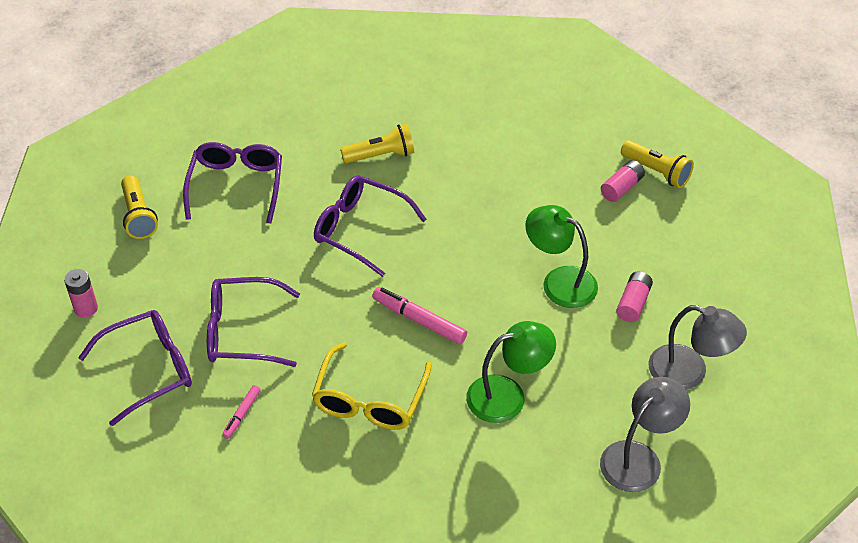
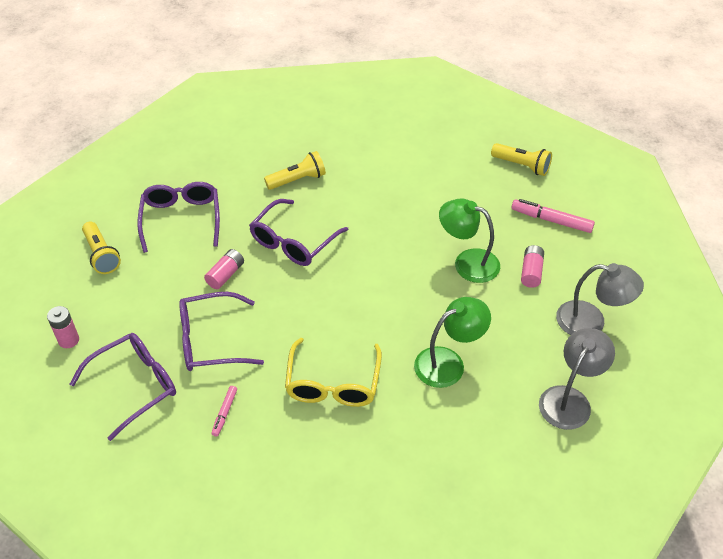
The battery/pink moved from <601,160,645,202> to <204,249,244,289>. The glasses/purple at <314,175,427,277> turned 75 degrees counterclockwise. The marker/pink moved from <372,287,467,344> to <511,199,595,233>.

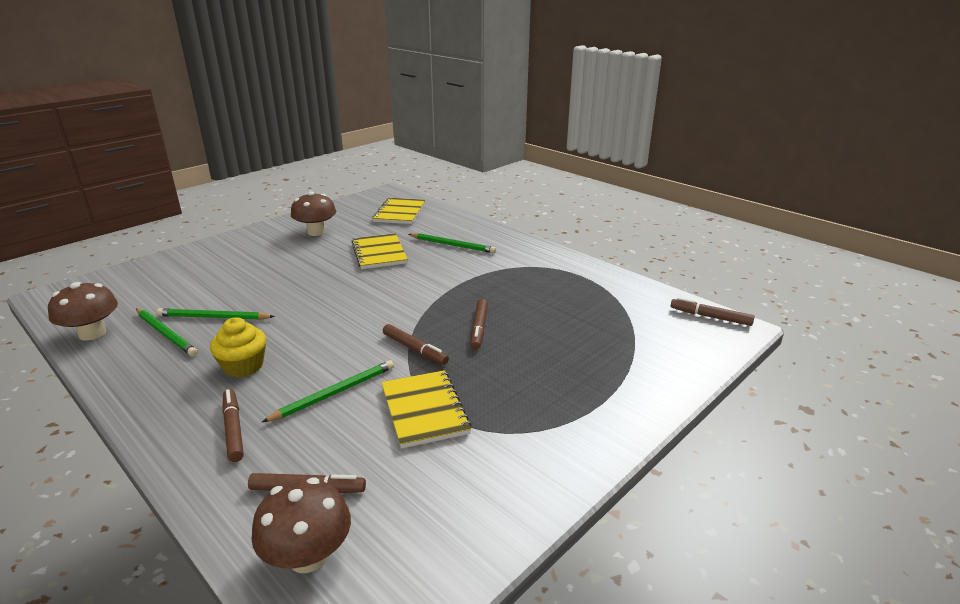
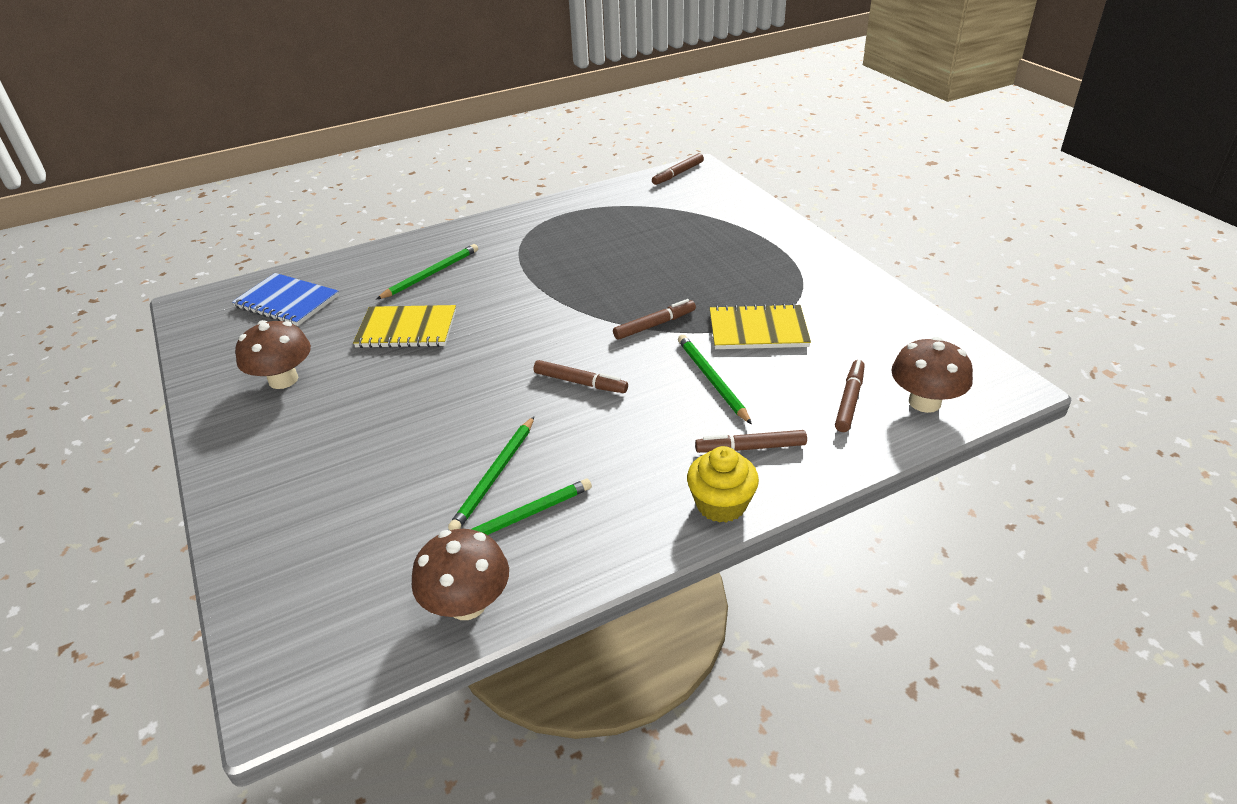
The notebook/yellow at <372,198,426,224> became the notebook/blue at <232,273,339,326>. The marker/brown moved from <471,299,488,350> to <534,360,628,393>. The cupcake/yellow moved from <210,317,266,377> to <687,446,759,523>.

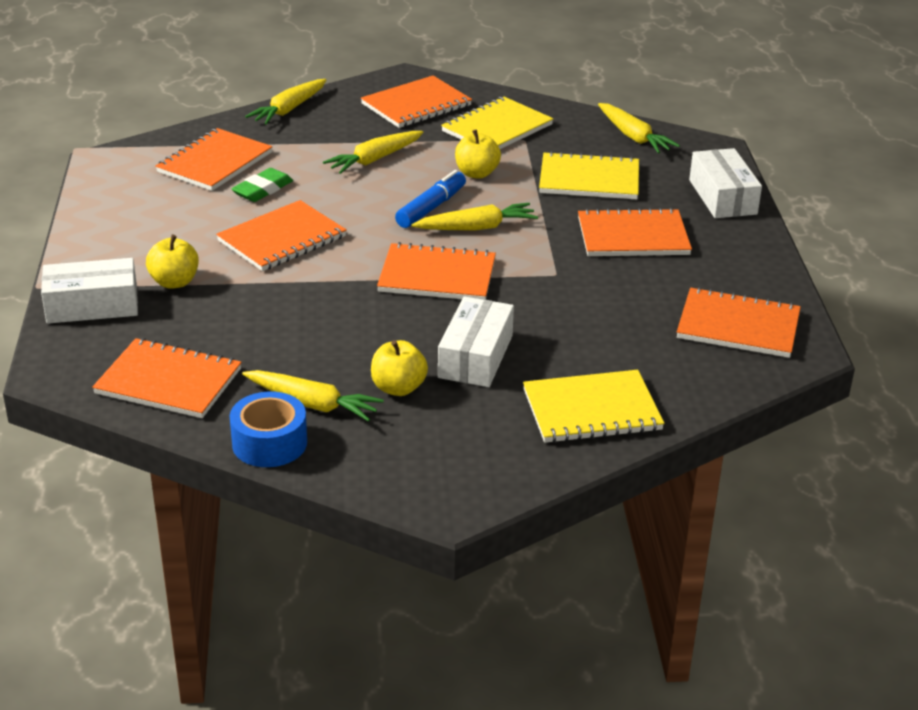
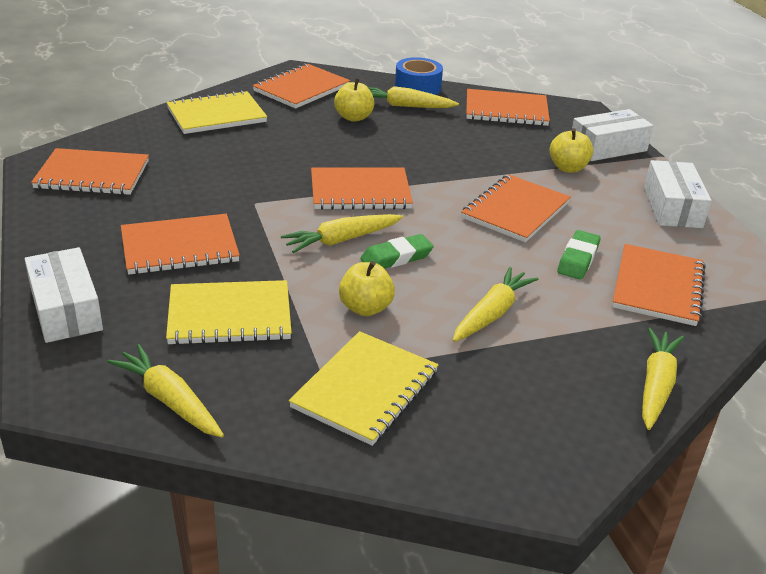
The notebook/orange moved from <361,76,472,128> to <253,63,350,109>. The marker/blue at <395,170,466,228> was replaced by the eraser/green at <360,234,434,268>. The box/white moved from <438,296,514,387> to <644,160,711,228>.

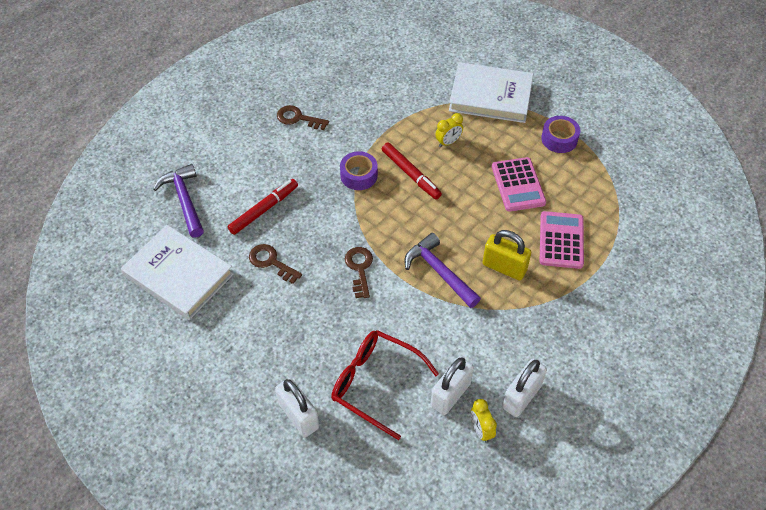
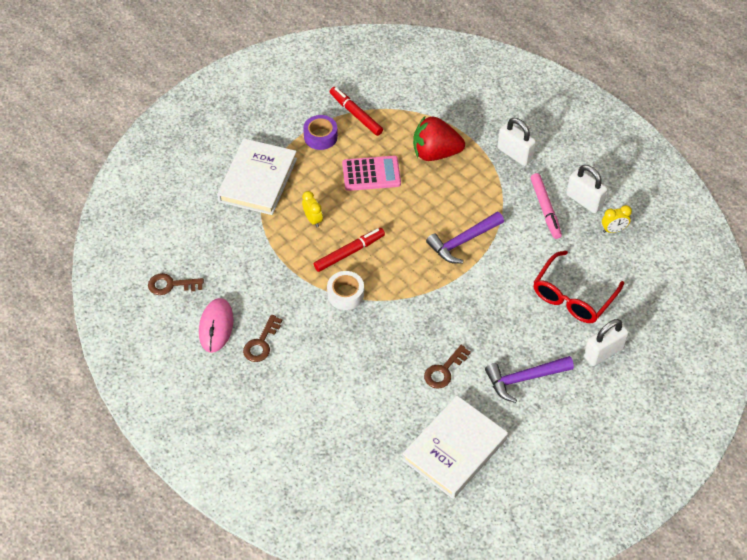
The key/brown moved from <345,247,373,298> to <148,273,204,295>. The mouse/pink at <199,298,234,353> appeared. The tape/purple at <340,151,378,190> became the tape/white at <327,271,364,310>. The marker/red moved from <228,179,298,235> to <330,87,383,136>. The calculator/pink at <540,211,584,269> was replaced by the strawberry/red at <413,116,465,161>. The hammer/purple moved from <153,164,204,238> to <485,356,574,403>. The padlock/white moved from <431,357,474,415> to <498,118,536,166>. The marker/pink at <531,173,562,239> appeared. The padlock/yellow at <482,230,531,280> disappeared.

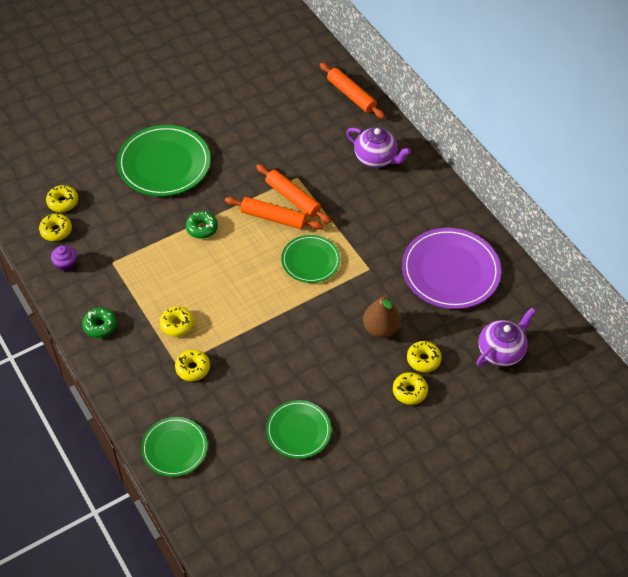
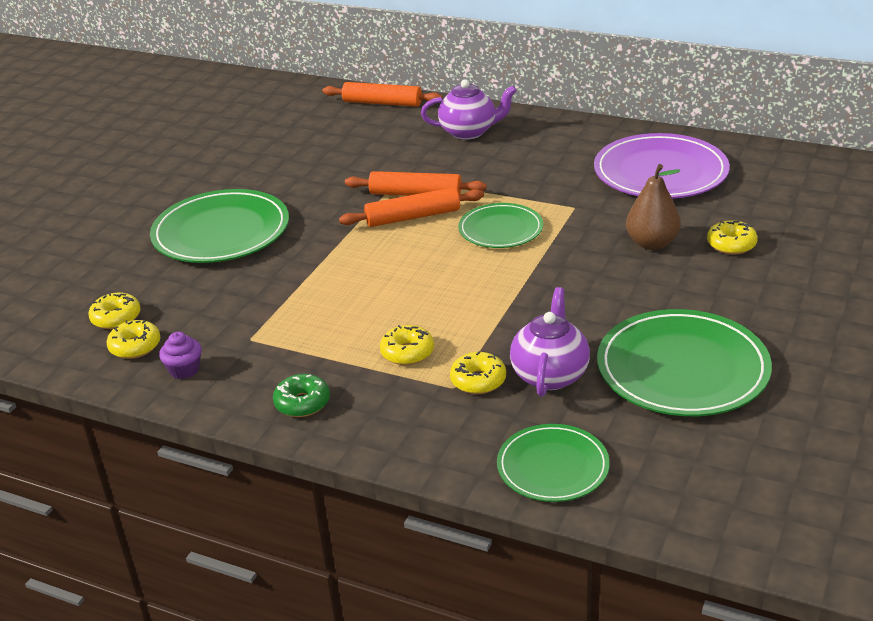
The teapot/purple moved from <476,307,536,367> to <510,287,590,397>. The plate/green at <266,400,331,459> changed to 1.67 times the size. The donut/green at <186,211,218,239> disappeared. The donut/yellow at <393,372,428,405> disappeared.

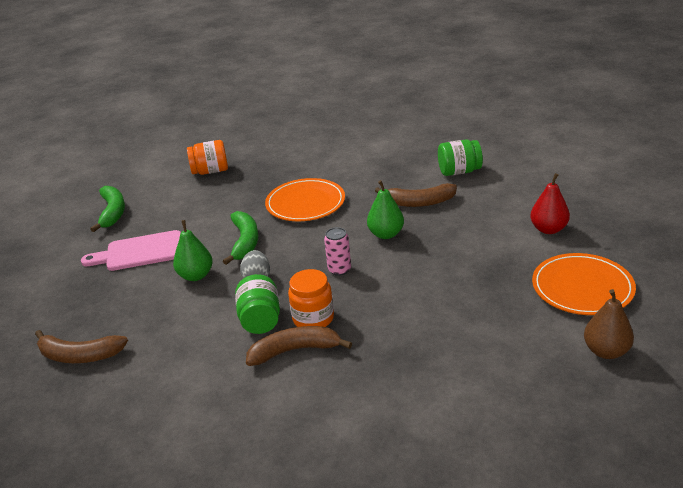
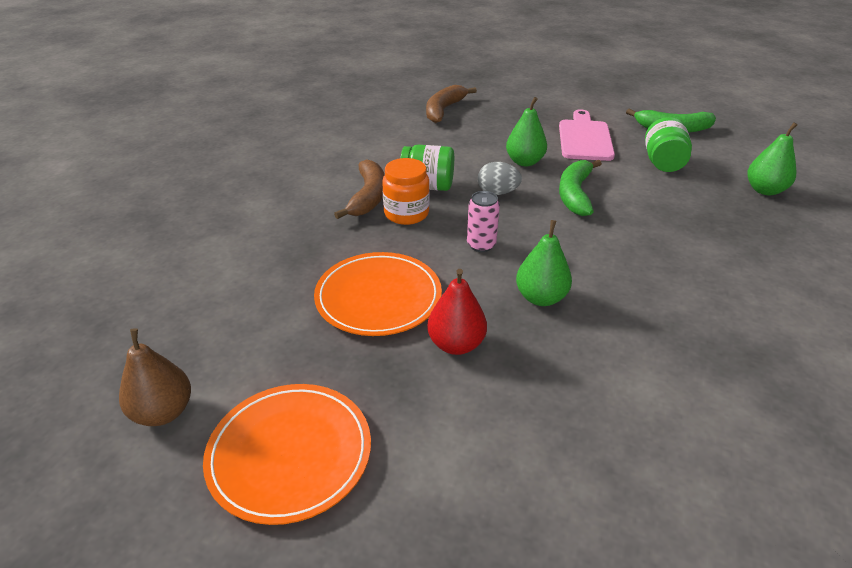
The plate/orange moved from <265,178,345,221> to <314,252,442,336>. The pear/red moved from <530,173,570,234> to <427,269,487,355>. The banana/green at <223,211,258,265> turned 90 degrees clockwise. The jar/green moved from <438,140,483,176> to <645,117,692,172>. The jar/orange at <187,140,228,175> was replaced by the pear/green at <747,123,797,195>. The banana/brown at <375,183,457,207> disappeared.

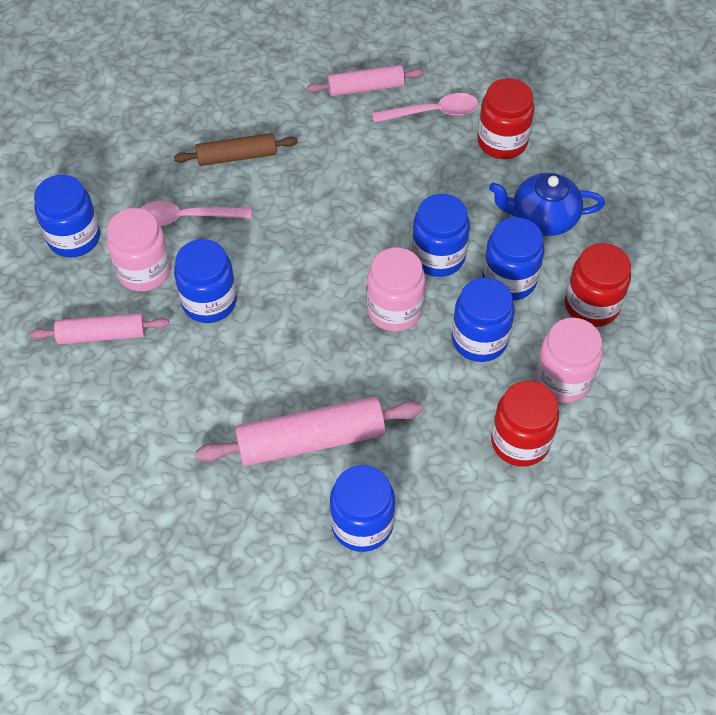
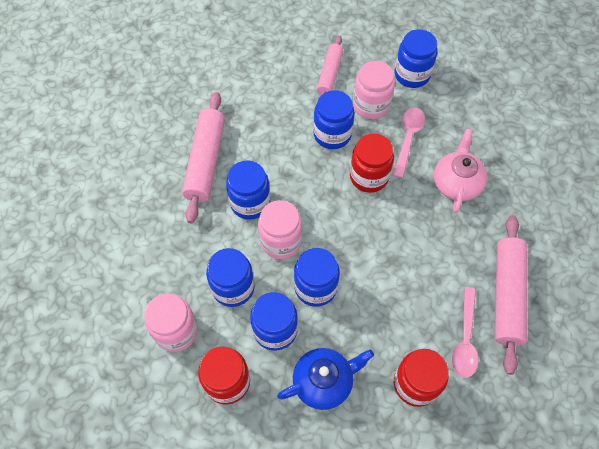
The jar/blue moved from <330,465,395,552> to <226,160,270,220>. The teapot/blue at <489,173,605,236> turned 45 degrees clockwise. The jar/red moved from <491,381,559,467> to <350,134,394,193>. The rolling pin/brown at <174,133,298,166> was replaced by the teapot/pink at <434,129,487,213>. The rolling pin/pink at <307,65,425,96> changed to 1.58 times the size.

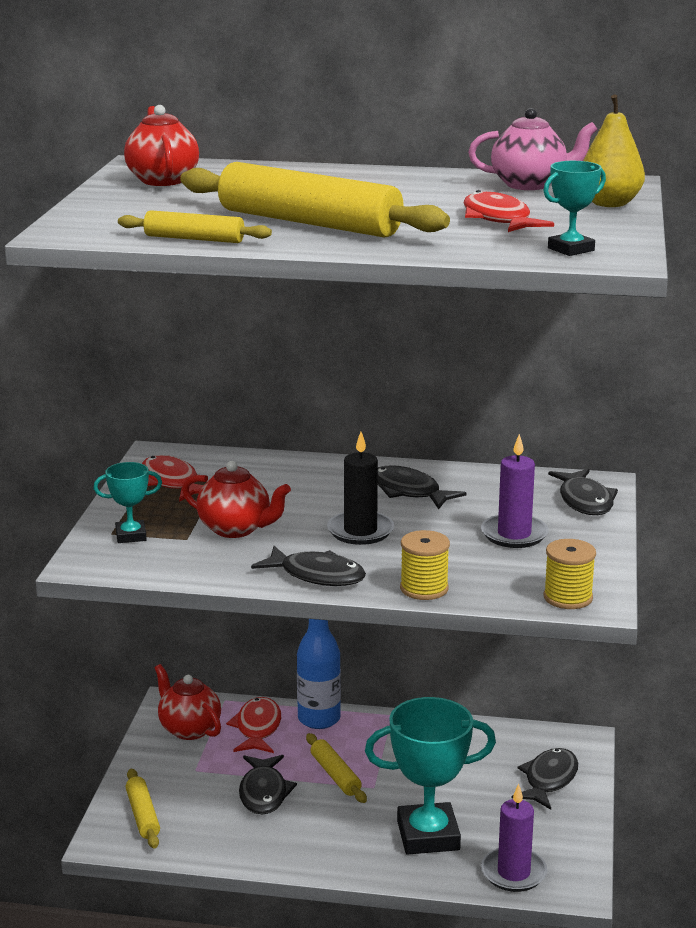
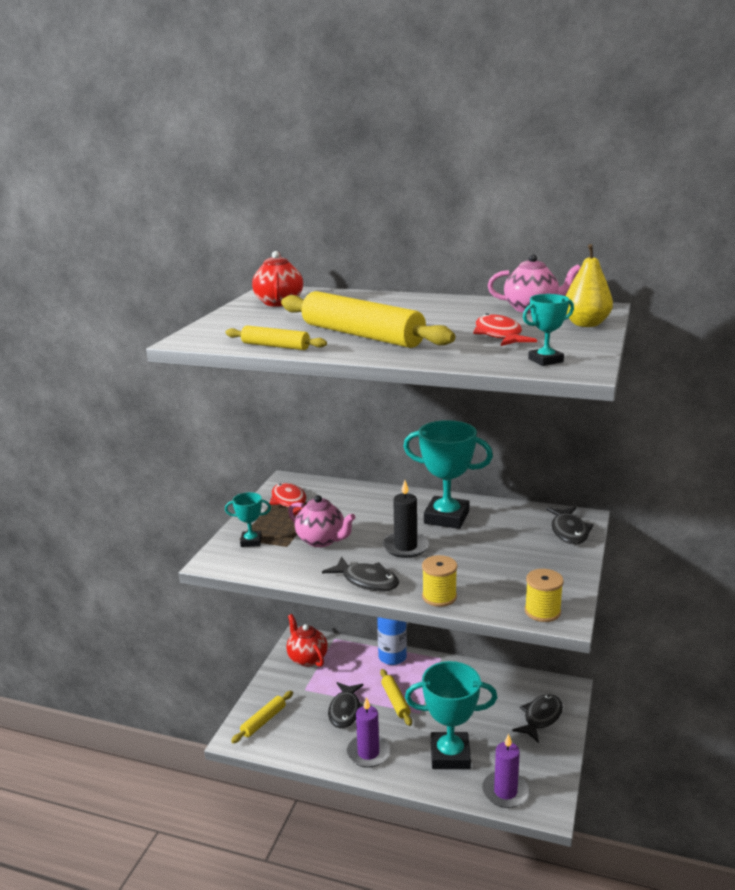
The rolling pin/yellow at <126,769,160,849> turned 45 degrees clockwise. The teapot/red at <182,461,291,538> became the teapot/pink at <288,495,355,547>. The candle/purple moved from <481,434,549,548> to <347,697,390,767>. The fish/black at <378,465,467,509> was replaced by the trophy/turquoise at <403,420,493,529>. The fish/red at <226,697,281,753> disappeared.

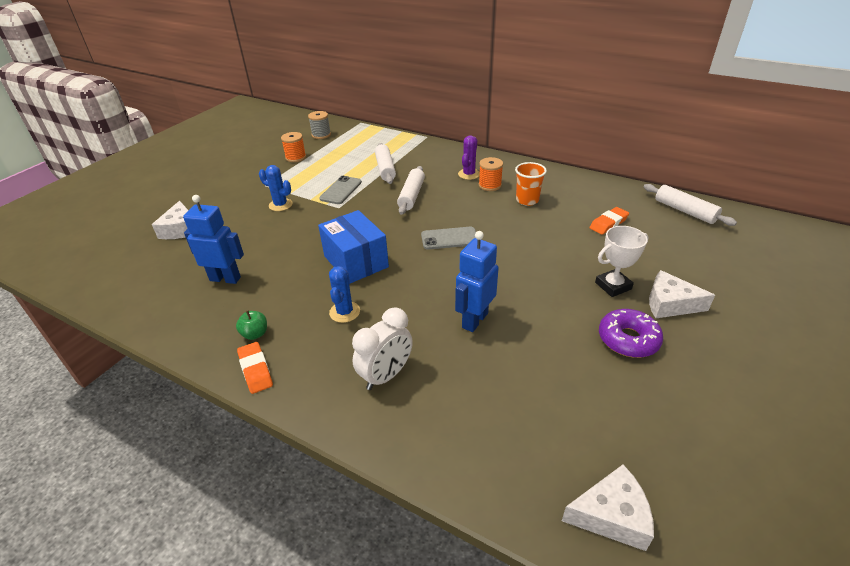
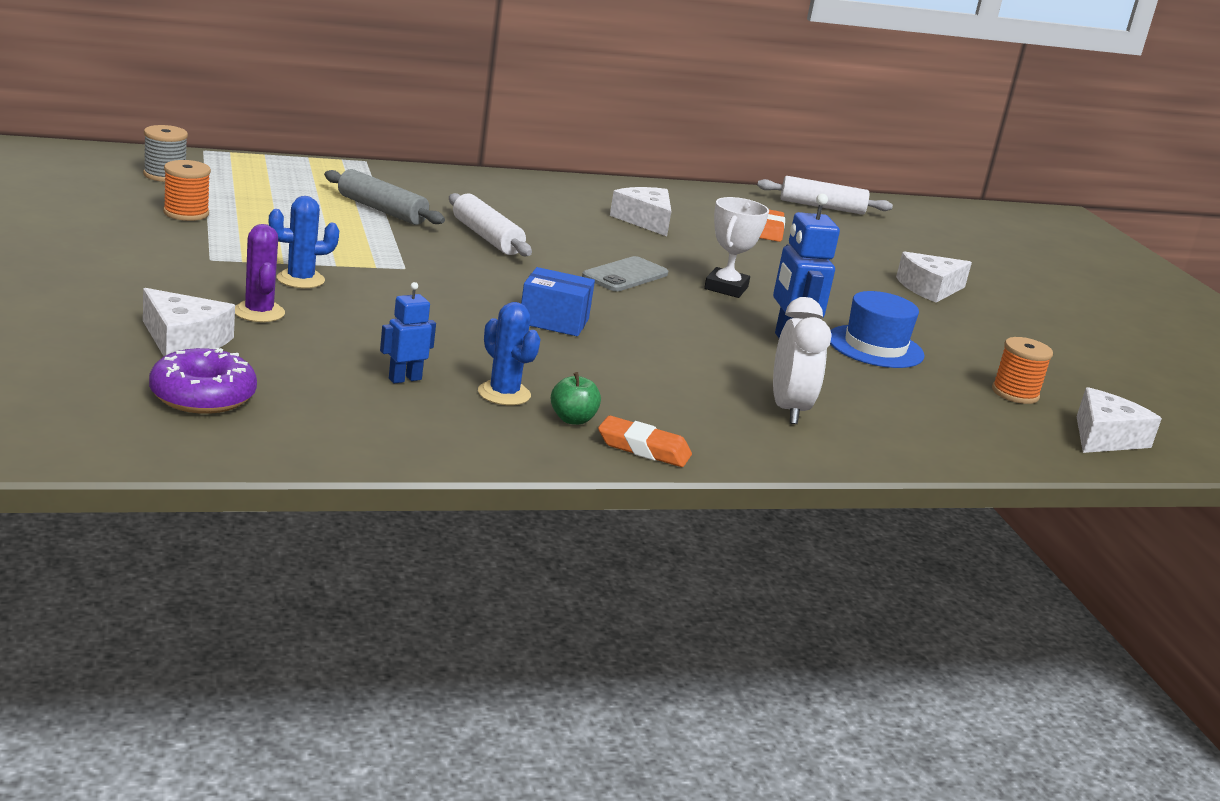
The donut/purple moved from <599,309,663,358> to <149,348,257,414>. The cactus/purple moved from <458,136,480,180> to <235,224,285,322>. The rolling pin/white at <375,143,396,184> became the rolling pin/grey at <324,169,445,225>. The robot/blue at <183,195,244,284> changed to 0.57 times the size. The cactus/blue moved from <329,266,360,323> to <478,302,541,405>. The box/blue at <318,210,389,283> changed to 0.65 times the size. The cup/orange at <515,162,547,206> was replaced by the cheese/white at <610,187,672,236>. The trophy/white moved from <595,226,649,297> to <704,197,769,298>. The hat/blue at <830,291,925,368> appeared. The spool/orange moved from <479,157,503,191> to <992,337,1053,404>. The phone/grey at <319,176,362,204> disappeared.

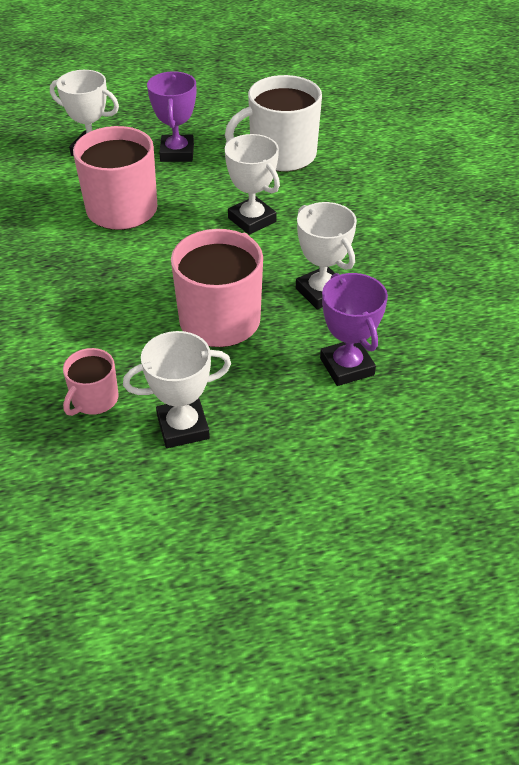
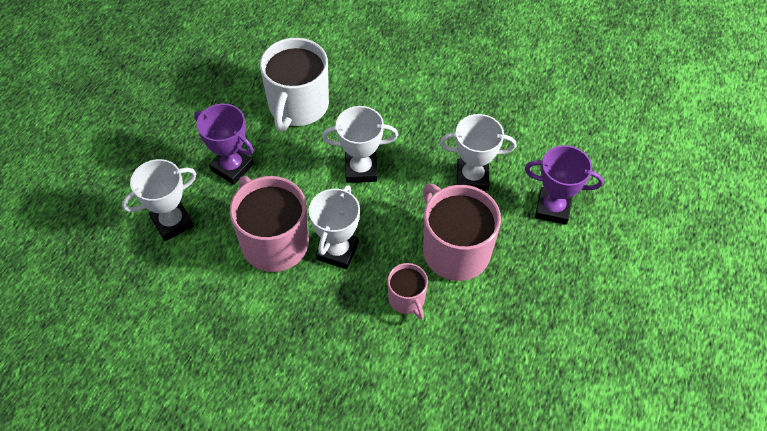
The trophy/white moved from <123,331,231,448> to <309,185,360,269>. The mug/pink moved from <63,348,119,416> to <387,263,428,319>.

